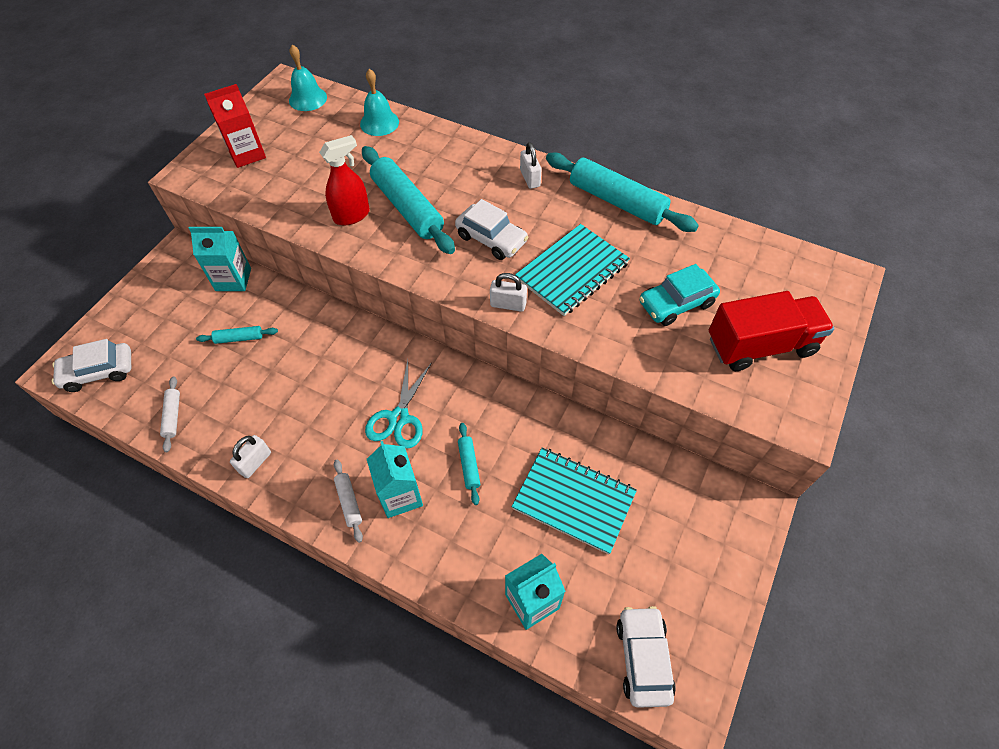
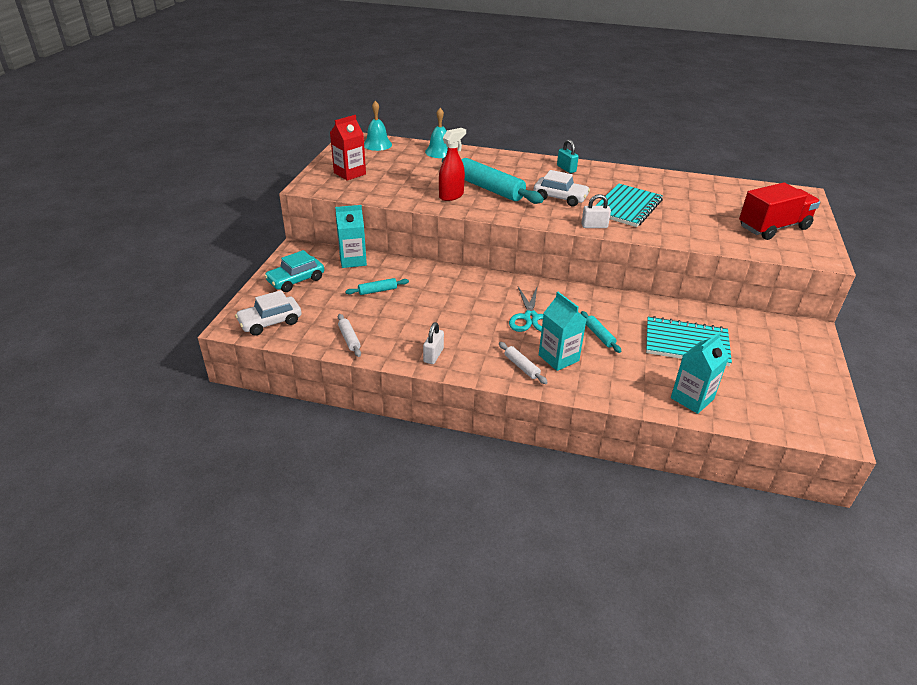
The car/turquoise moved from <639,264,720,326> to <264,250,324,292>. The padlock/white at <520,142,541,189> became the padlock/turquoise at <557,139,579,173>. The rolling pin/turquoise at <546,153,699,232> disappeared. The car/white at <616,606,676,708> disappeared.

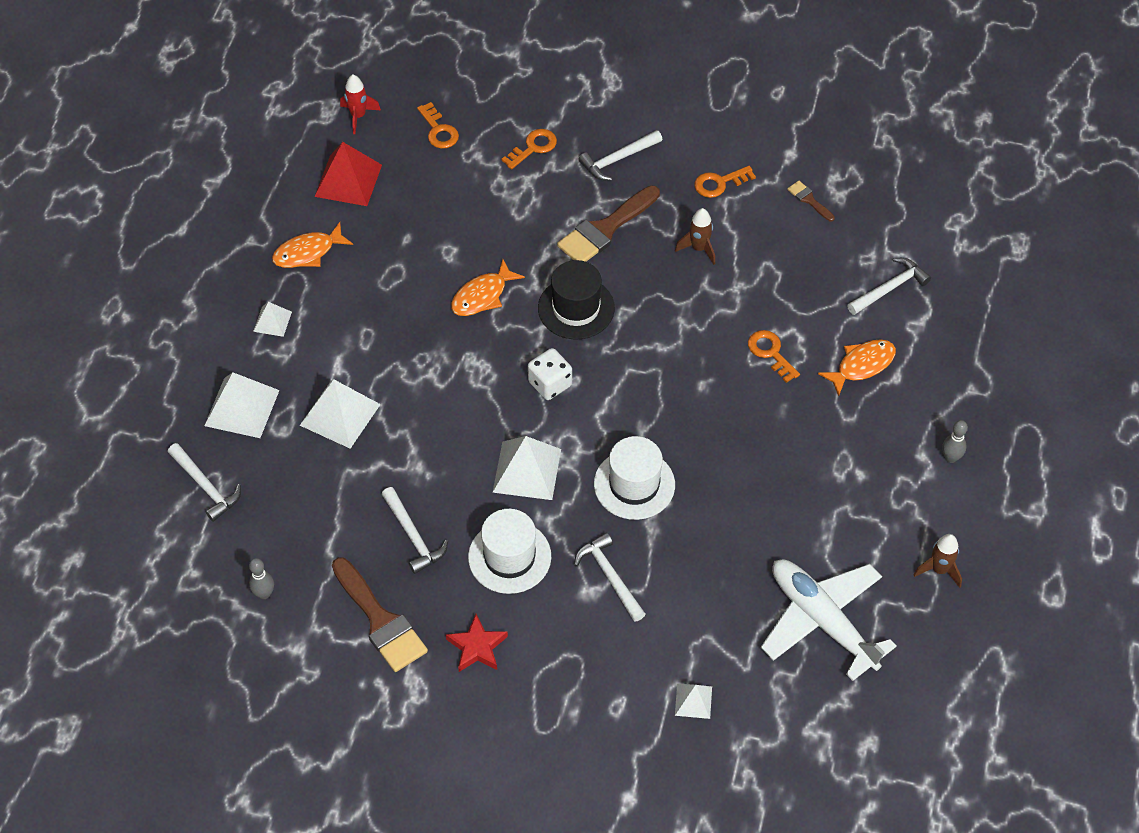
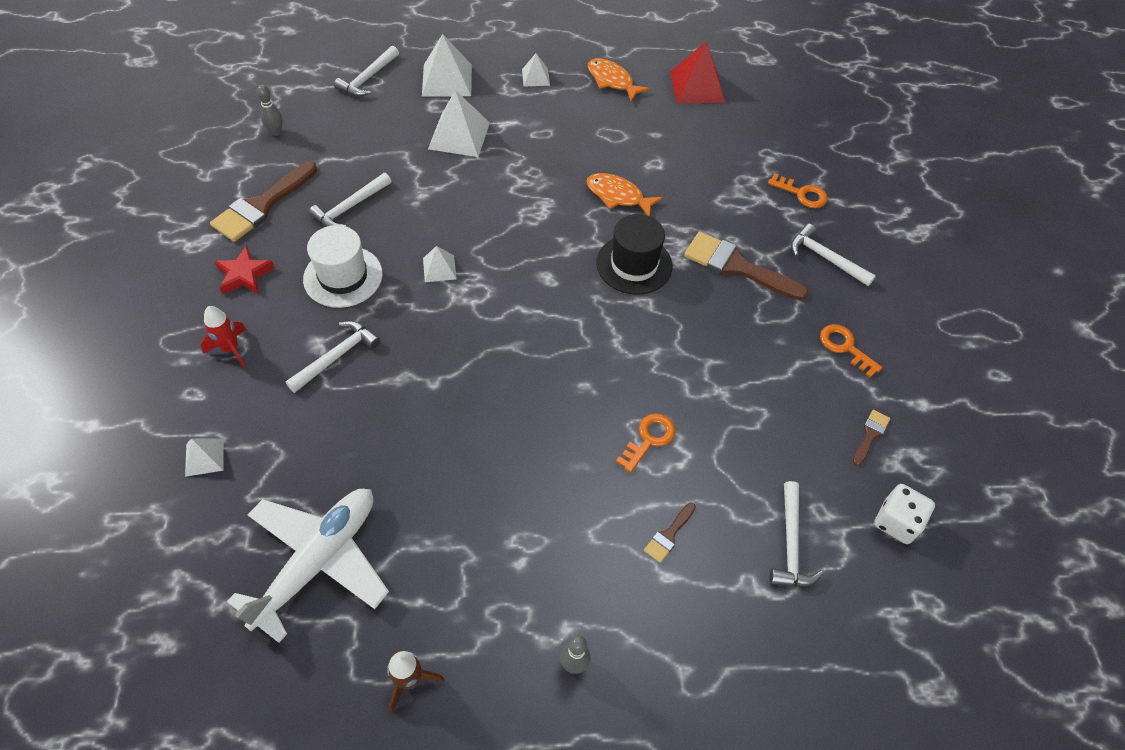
The rocket/red moved from <340,75,381,134> to <200,306,247,368>. The pyramid/white at <492,436,561,500> changed to 0.55 times the size. The fish/orange at <818,340,896,396> was replaced by the brush/brown at <644,503,696,563>. The hammer/white at <847,258,931,315> turned 60 degrees clockwise. The dice/white moved from <528,348,572,400> to <874,484,935,544>. The key/orange at <417,102,459,149> disappeared. The hat/white at <594,436,675,520> disappeared. The rocket/brown at <675,208,715,265> disappeared.

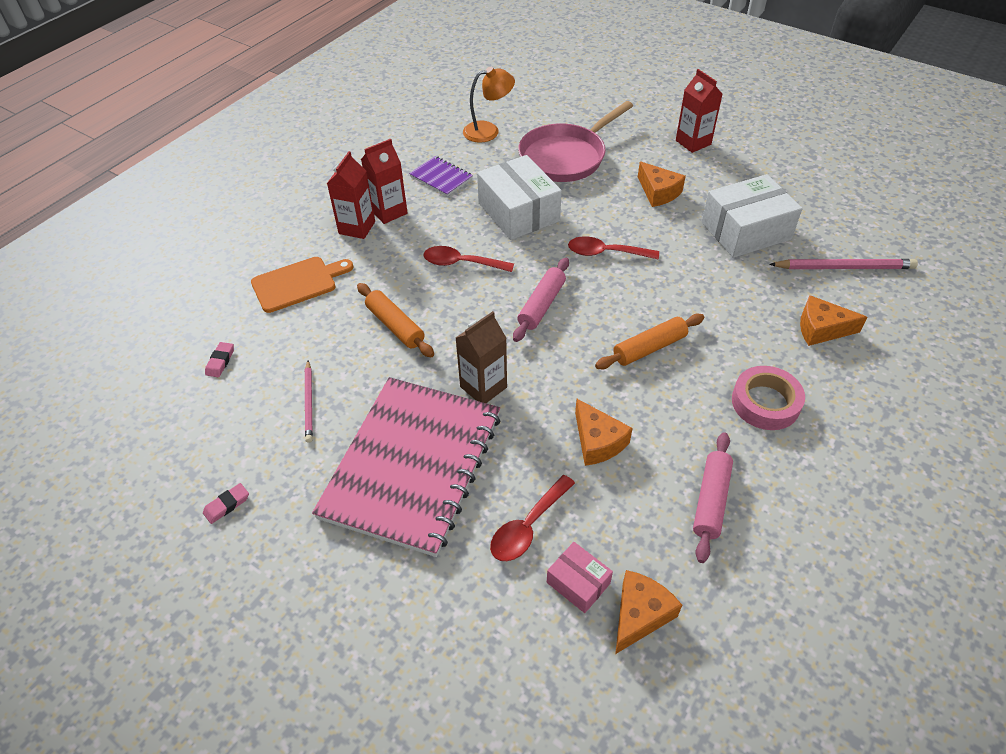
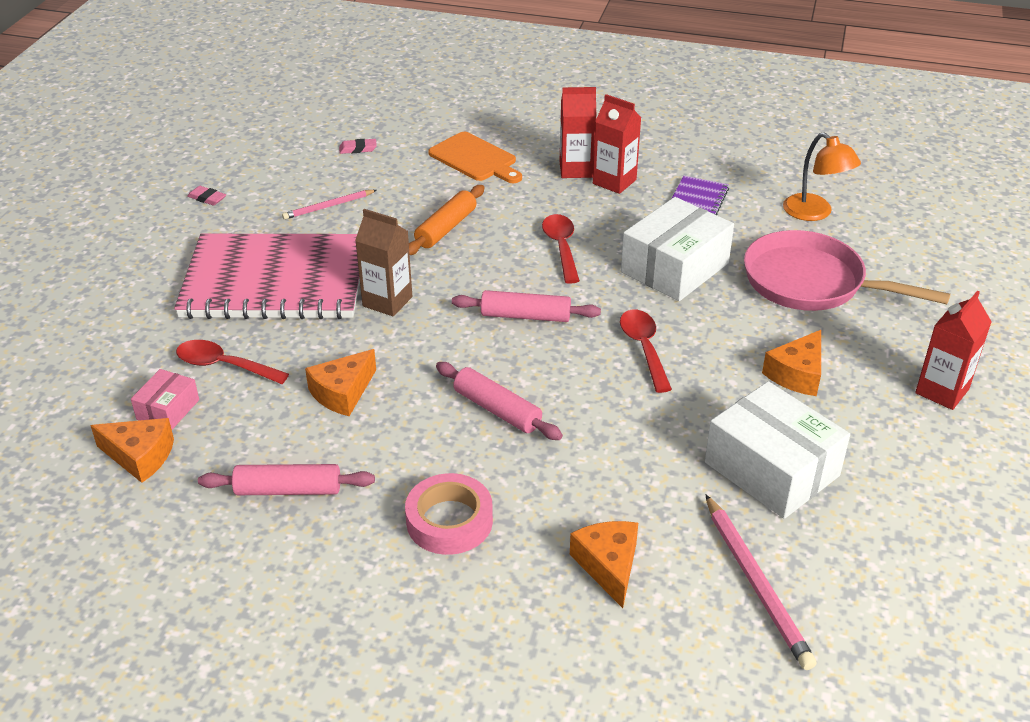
The rolling pin/orange at <595,314,704,369> became the rolling pin/pink at <436,362,563,440>.

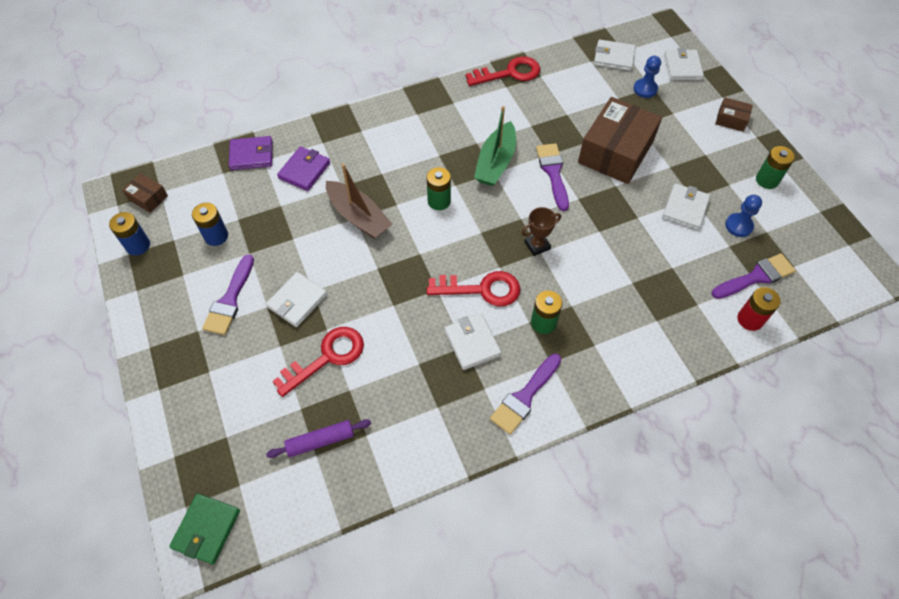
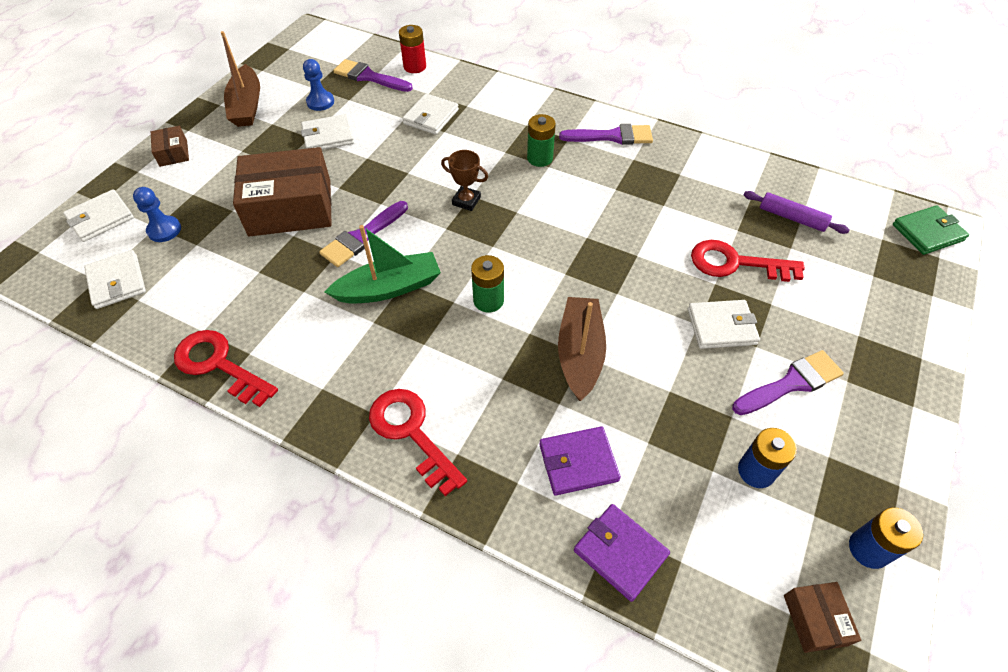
The battery/green at <756,146,795,189> was replaced by the boat/brown at <221,31,260,127>. The key/red moved from <427,271,520,306> to <369,389,467,496>. The wallet/white moved from <444,313,502,370> to <402,93,459,135>.

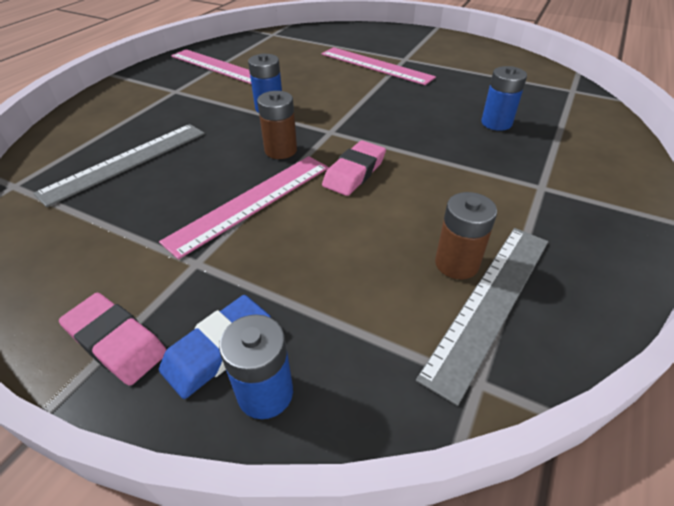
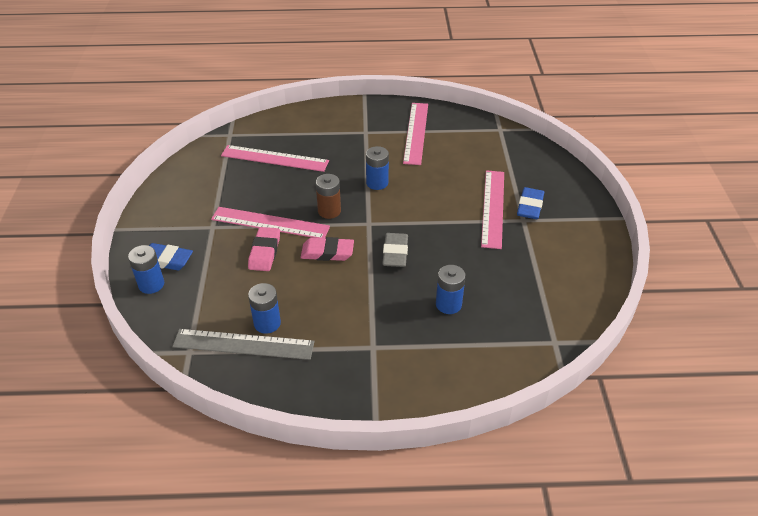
The ruler/grey at <33,124,205,207> became the ruler/pink at <221,145,329,172>. The eraser/pink moved from <59,293,167,386> to <248,227,280,271>. The battery/brown at <435,192,497,279> became the battery/blue at <248,283,281,334>. The eraser/grey at <382,233,408,267> appeared. The eraser/blue at <517,187,544,219> appeared.

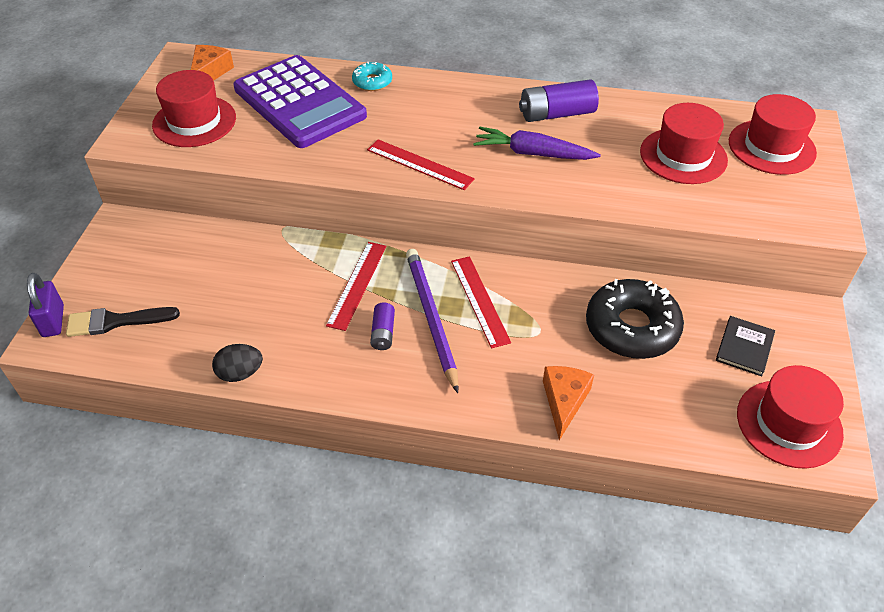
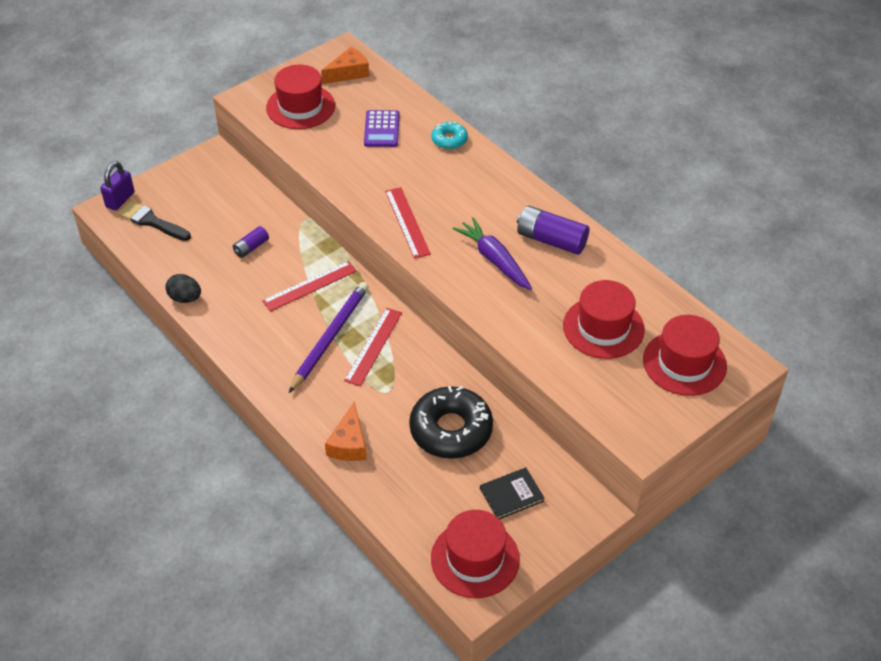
The battery/purple moved from <370,303,395,350> to <233,226,269,258>. The cheese/orange at <543,366,594,440> turned 135 degrees clockwise. The calculator/purple at <233,55,367,148> changed to 0.47 times the size.

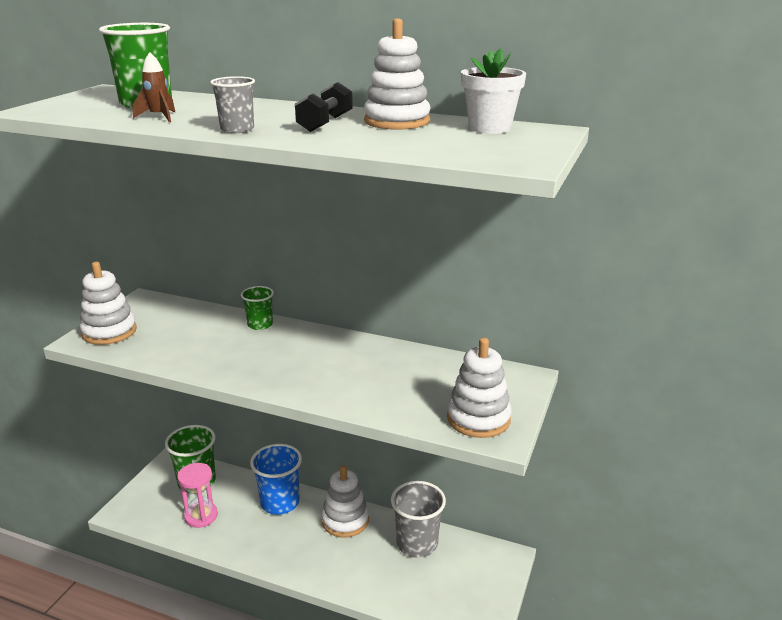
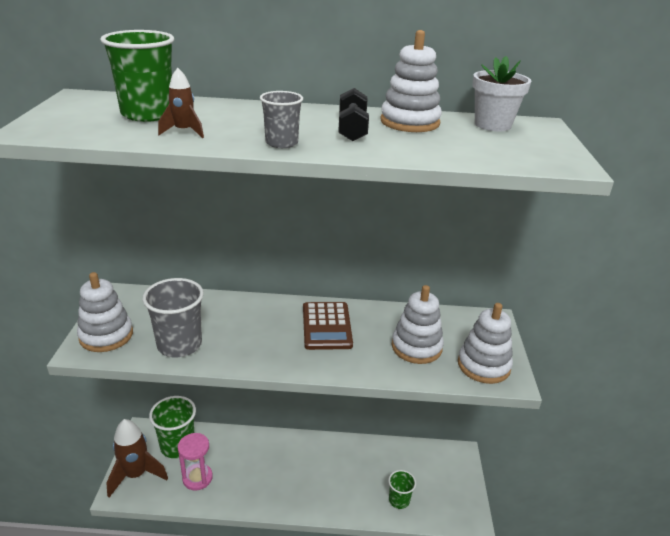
The rocket/brown at <106,419,168,497> appeared. The cup/grey moved from <391,481,446,558> to <142,278,204,357>. The calculator/brown at <303,302,353,350> appeared. The cup/green moved from <241,286,274,330> to <388,470,416,509>. The stacking toy/white moved from <321,465,369,538> to <392,285,444,364>. The cup/blue at <250,444,302,515> disappeared.

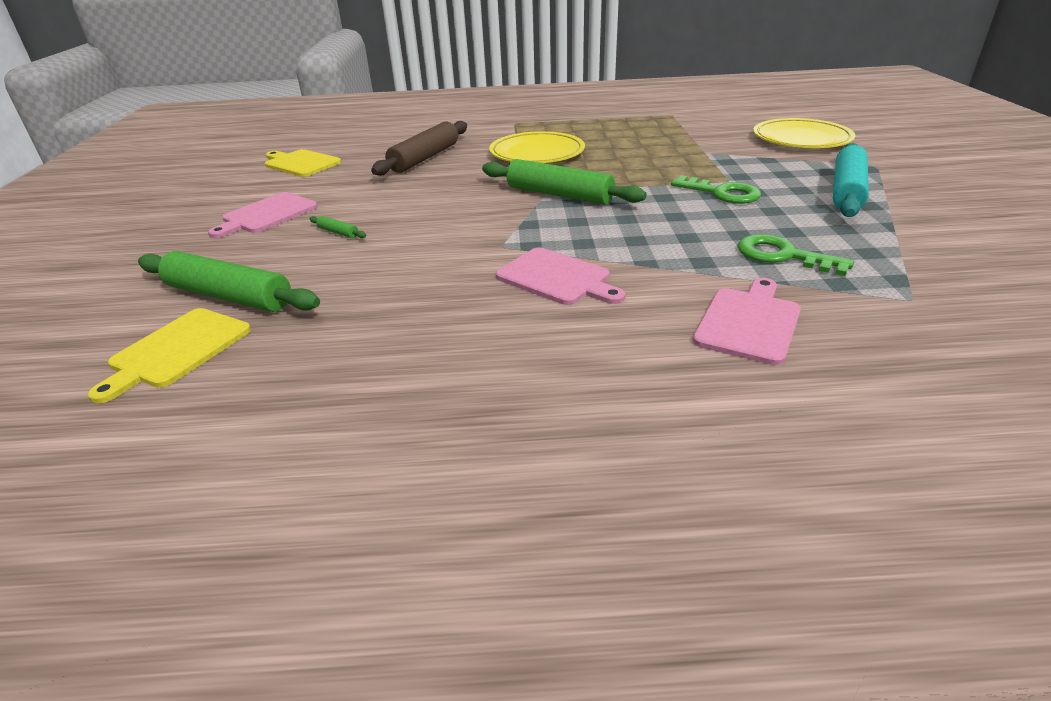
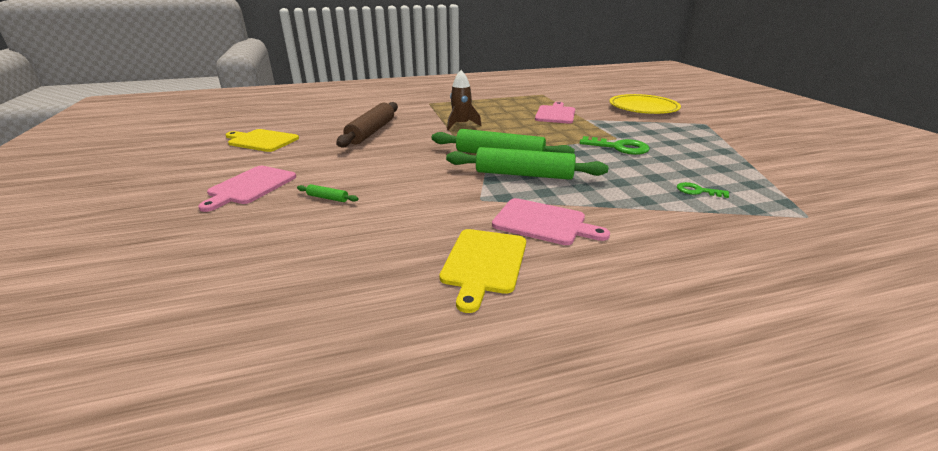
The cutting board/yellow moved from <88,308,251,404> to <439,229,526,313>. The rolling pin/green moved from <138,251,320,312> to <446,147,608,180>. The plate/yellow at <489,131,585,163> was replaced by the rocket/brown at <447,70,481,130>. The cutting board/pink moved from <693,277,801,365> to <535,102,575,124>. The key/green at <738,234,854,276> changed to 0.58 times the size. The rolling pin/turquoise at <833,143,869,217> disappeared.

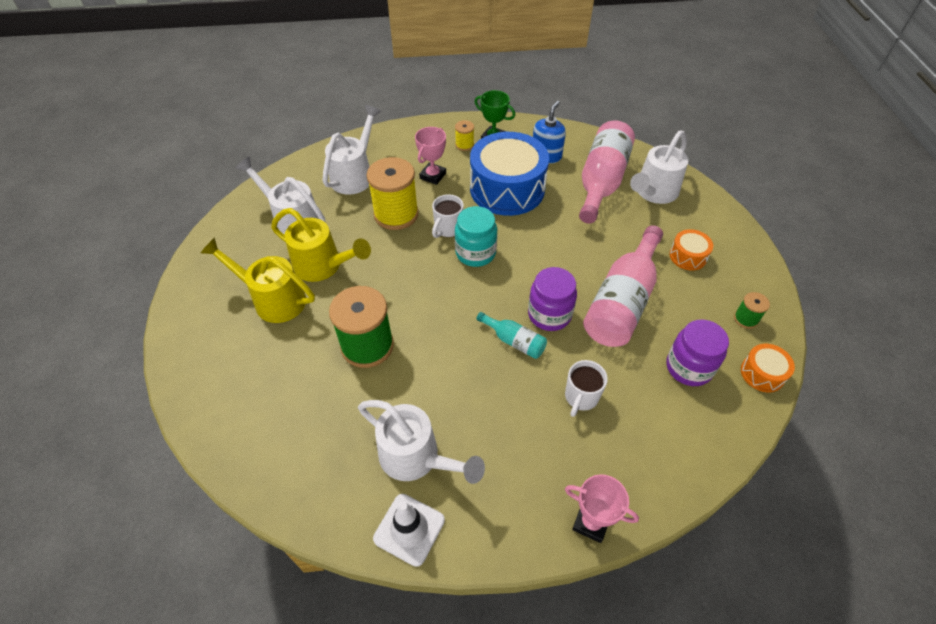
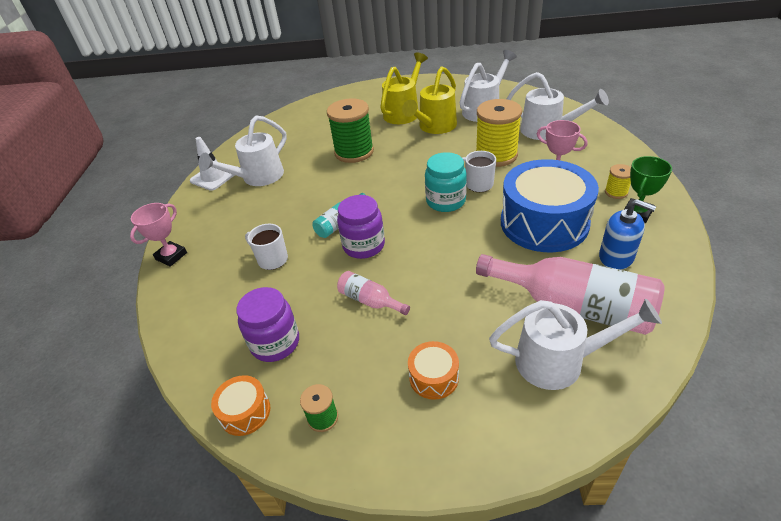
The bottle/pink at <583,225,663,347> changed to 0.48 times the size. The watering can/white at <630,131,688,204> turned 135 degrees clockwise.

